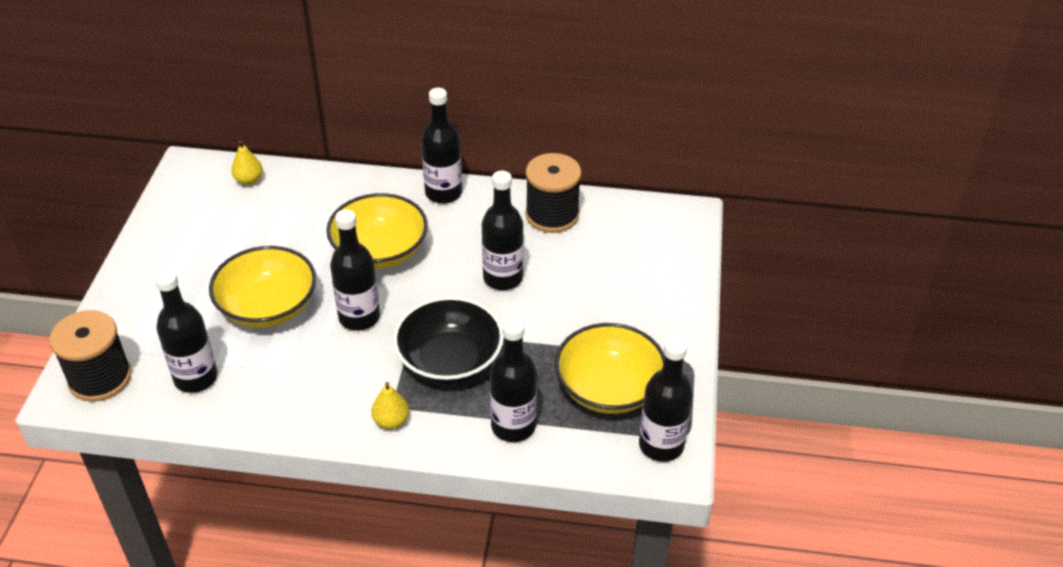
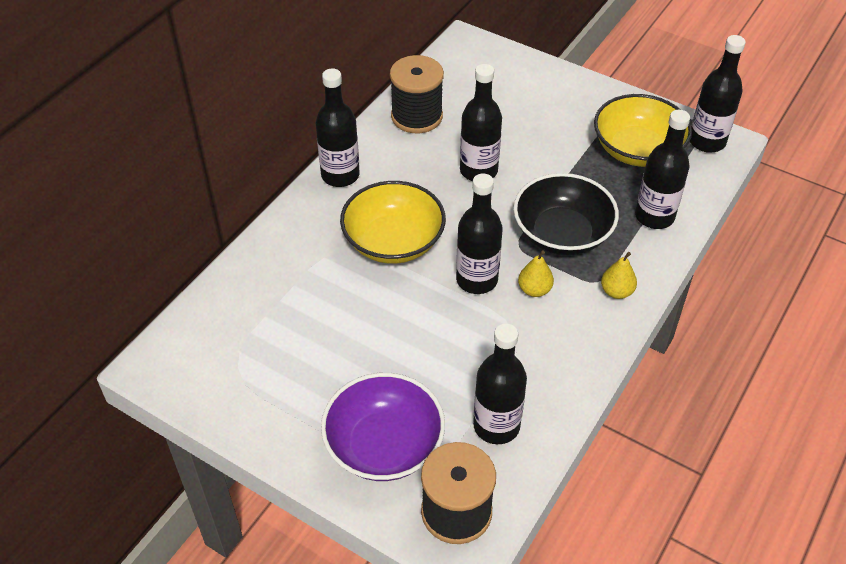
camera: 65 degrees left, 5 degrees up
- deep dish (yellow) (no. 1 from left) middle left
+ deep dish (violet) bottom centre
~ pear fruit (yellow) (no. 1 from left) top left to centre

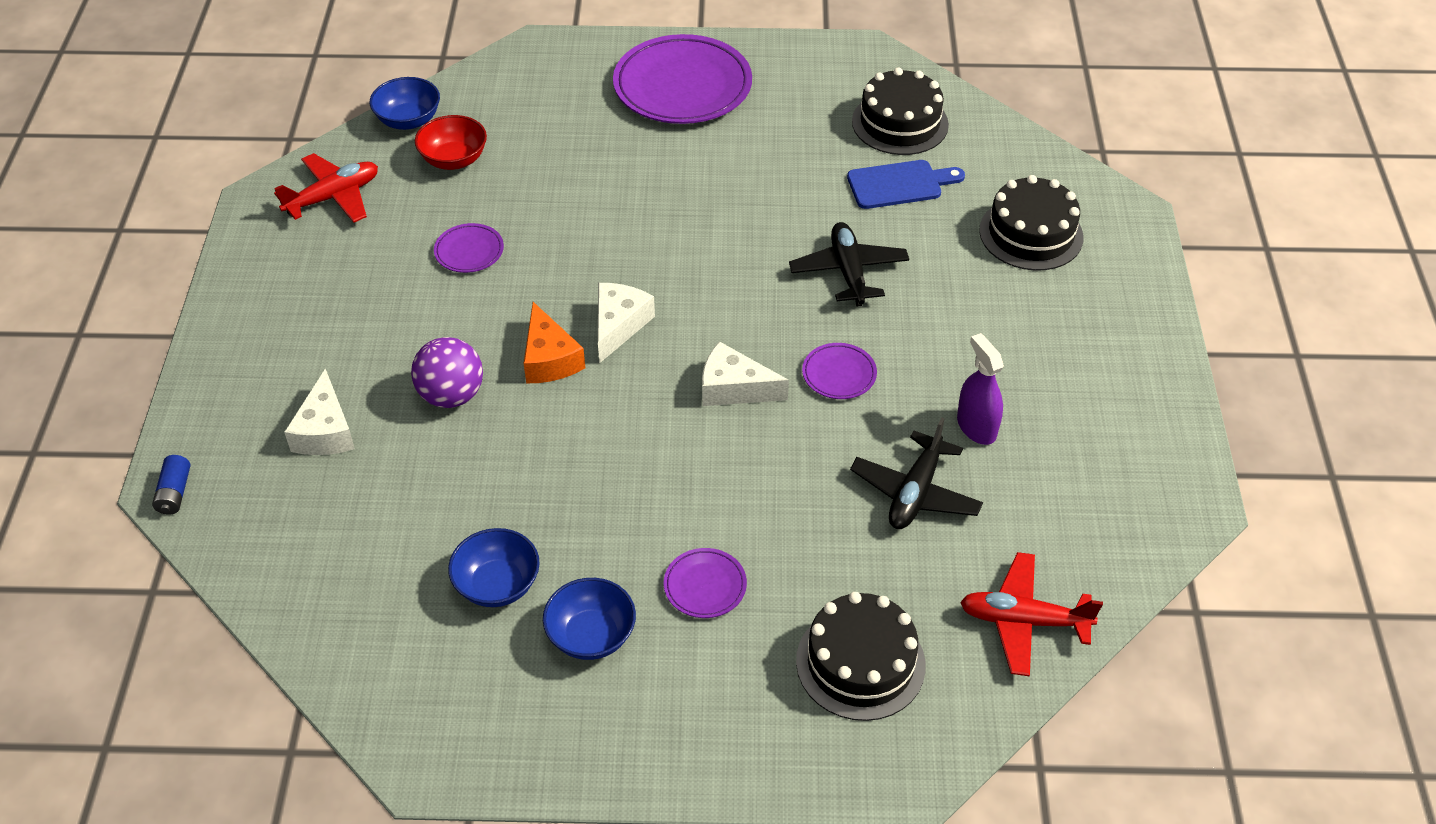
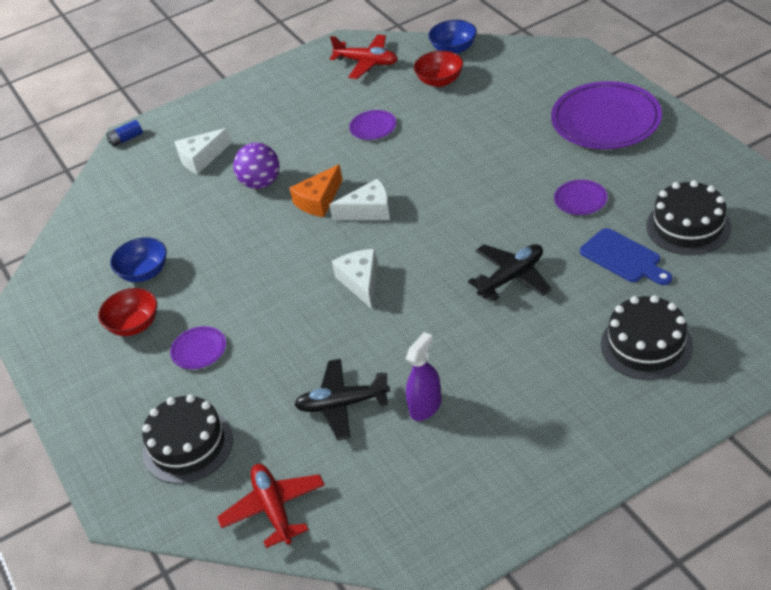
camera: 65 degrees right, 5 degrees down
~ flat dish (violet) (no. 4 from left in the first image) centre to flat dish (violet) (no. 3 from left) middle right
~ deep dish (blue) (no. 3 from left) bottom centre to deep dish (crimson) (no. 1 from left) middle left

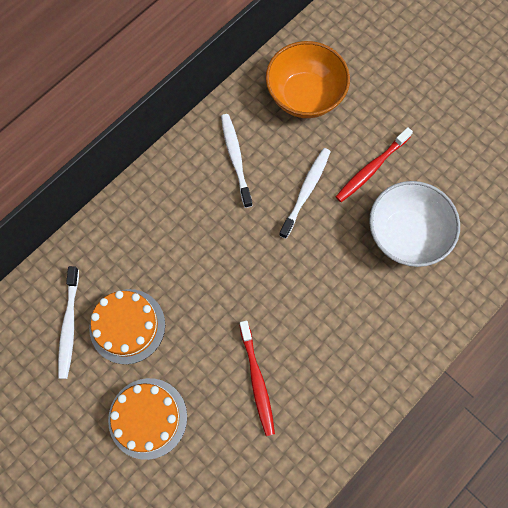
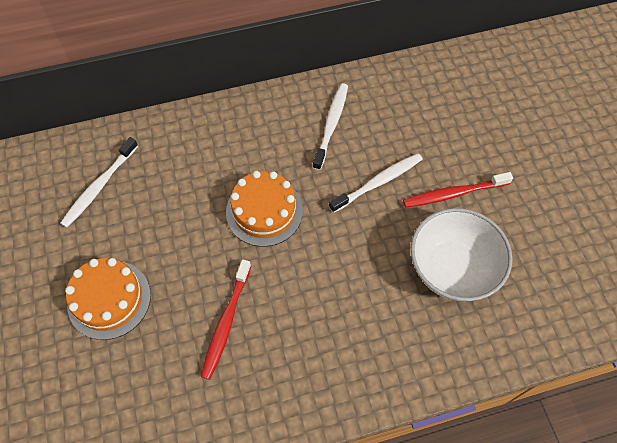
camera: 30 degrees right, 10 degrees down
- deep dish (orange) top centre
~ layer cake (orange) (no. 1 from left in the first image) middle left to layer cake (orange) (no. 2 from left) centre

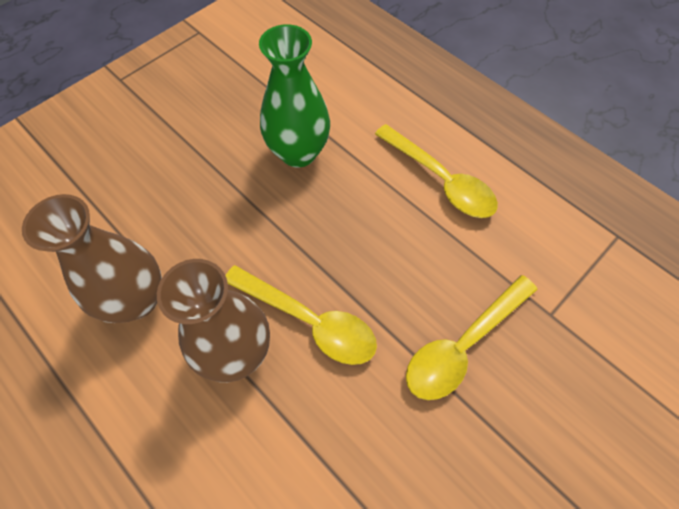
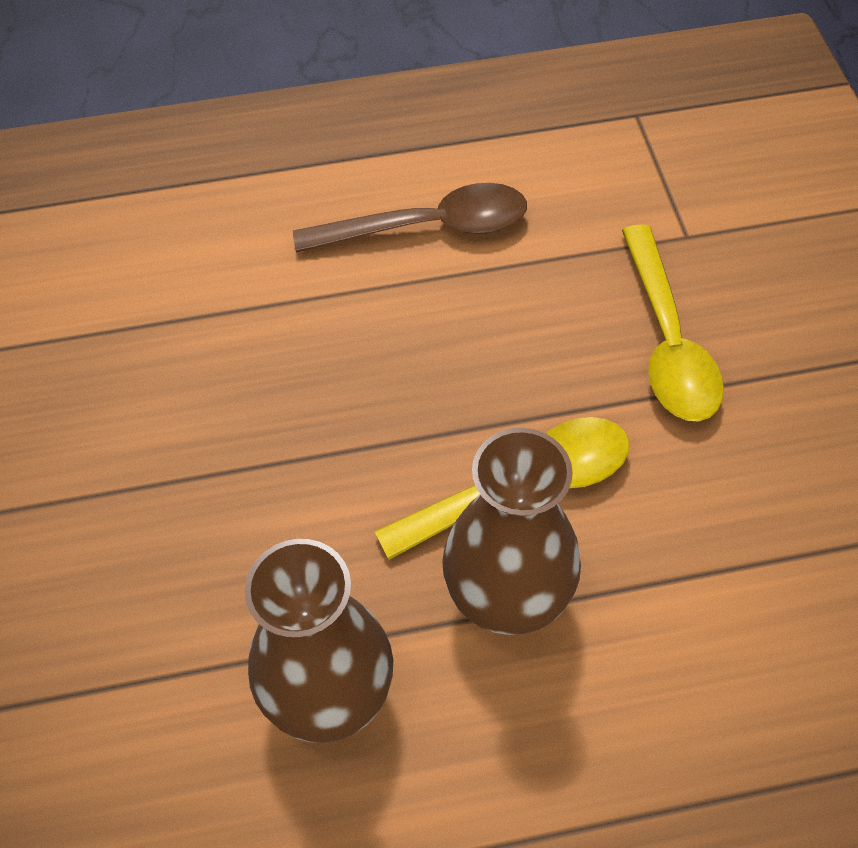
camera: 55 degrees left, 5 degrees down
- flower vase (leaf-green) top centre
~ tablespoon (yellow) (no. 2 from left) centre to tablespoon (dark brown) top centre

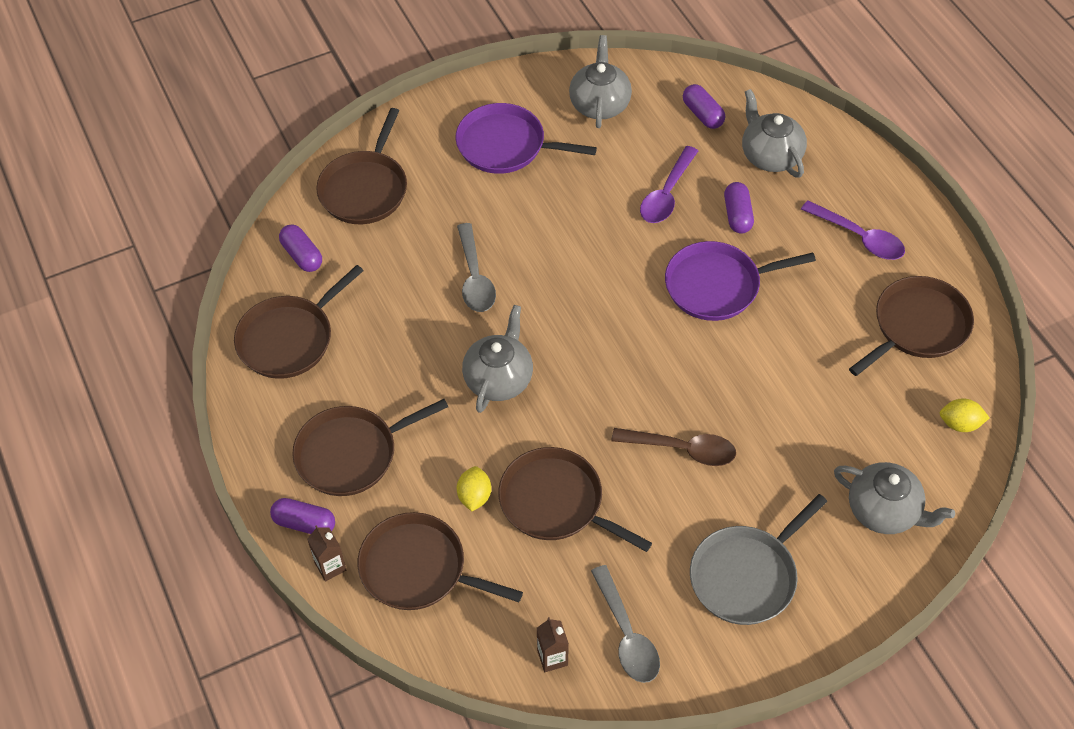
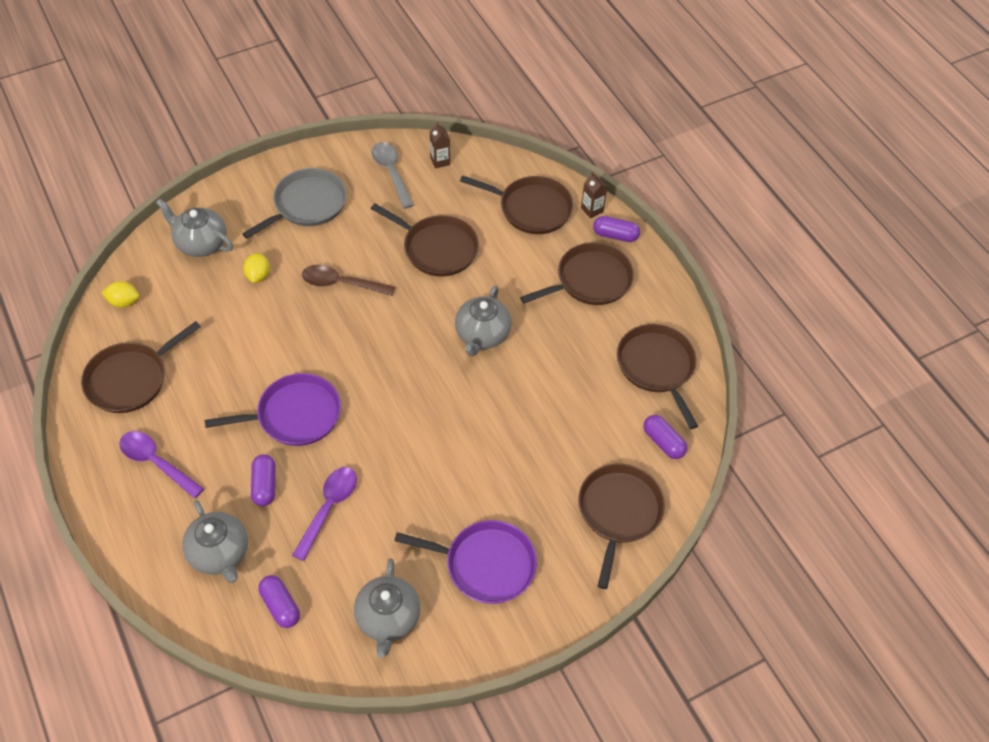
camera: 175 degrees right, 0 degrees up
- tablespoon (grey) (no. 1 from left) centre
~ lemon (yellow) (no. 1 from left in the first image) bottom centre to lemon (yellow) (no. 2 from left) middle left
~ frying pan (dark brown) (no. 1 from left in the first image) middle left = centre 60 degrees counterclockwise

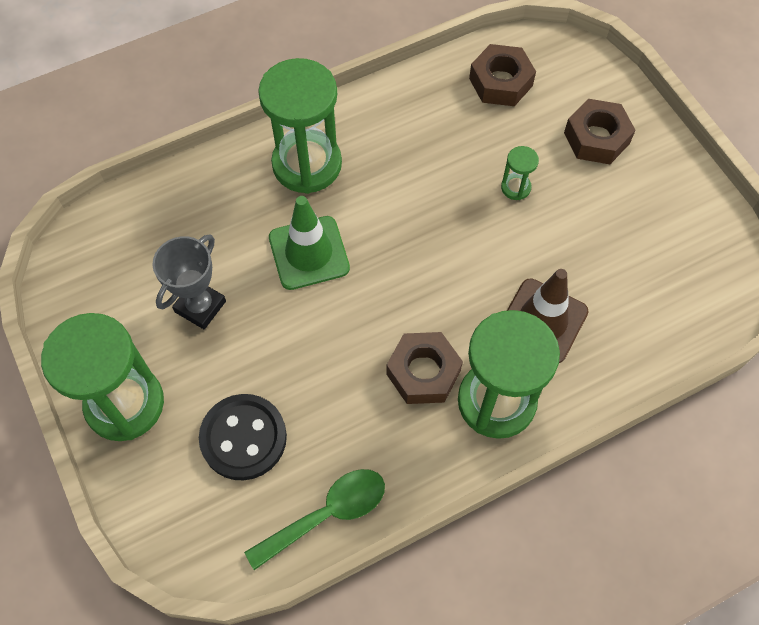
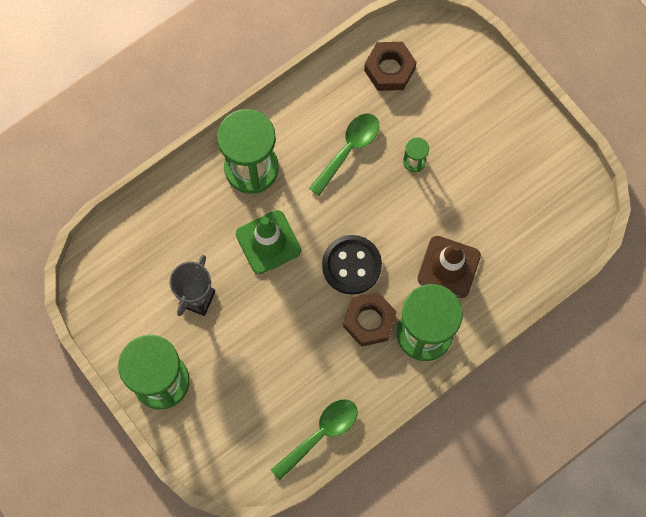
camera: 10 degrees left, 10 degrees up
- hex nut (dark brown) (no. 3 from left) top right
+ tablespoon (leaf-green) (no. 2 from left) top centre
~ sewing button (black) bottom left to centre

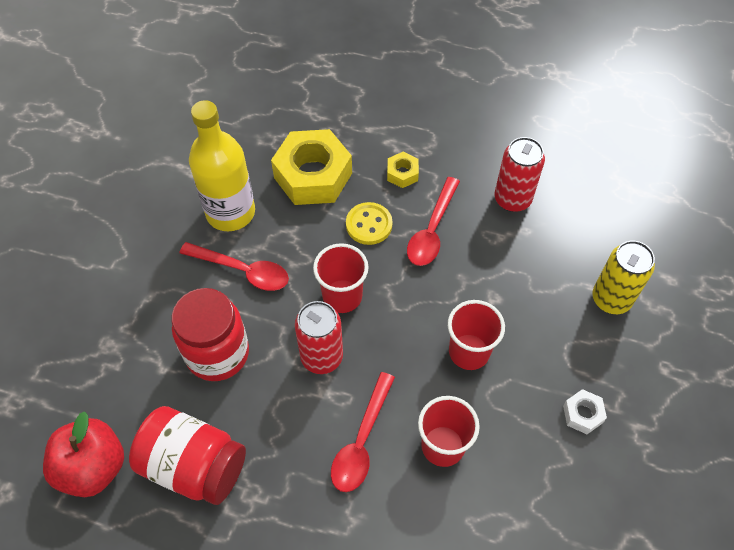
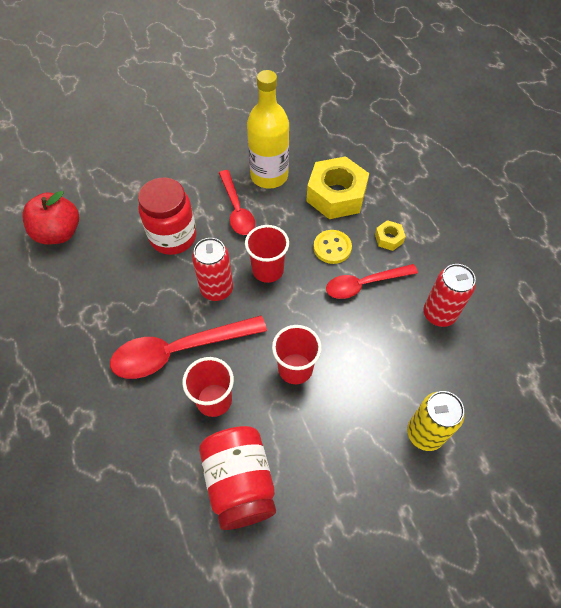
camera: 50 degrees right, 0 degrees up
- hex nut (pure white) bottom right
~ jar (crimson) (no. 1 from left in the first image) bottom left to jar (crimson) (no. 2 from left) bottom centre
~ tablespoon (crimson) (no. 2 from left in the first image) bottom centre = centre x1.51

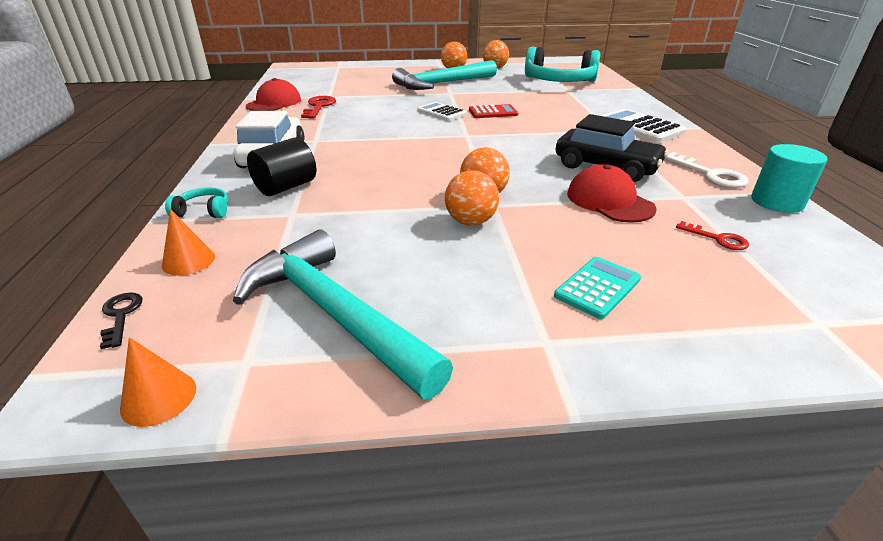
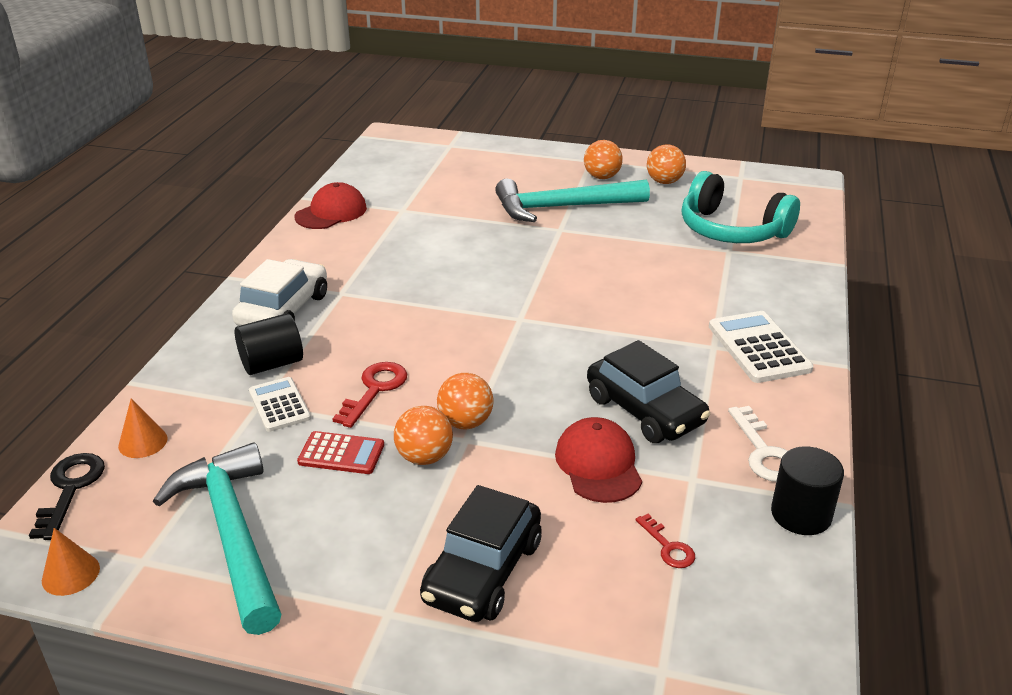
camera: 20 degrees right, 0 degrees up
- headset (teal) (no. 1 from left) middle left
~ key (crimson) (no. 1 from left) top centre to centre
~ calculator (pure white) (no. 1 from left) top centre to middle left
~ calculator (crimson) top centre to centre
~ calculator (teal) middle right to car (black) (no. 1 from left) bottom centre
~ cylinder (teal) top right to cylinder (black) (no. 2 from left) bottom right
~ key (black) middle left = bottom left x1.64

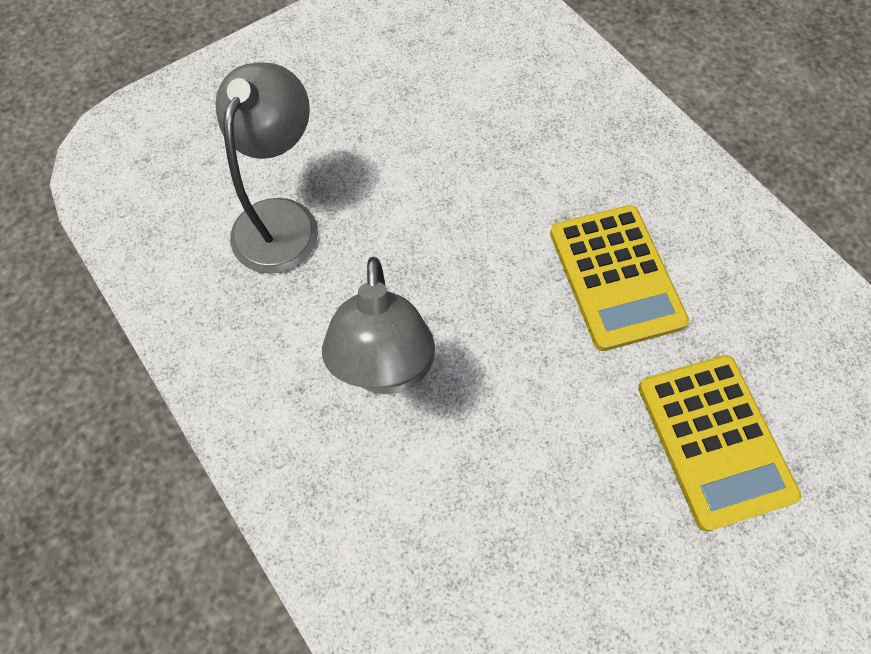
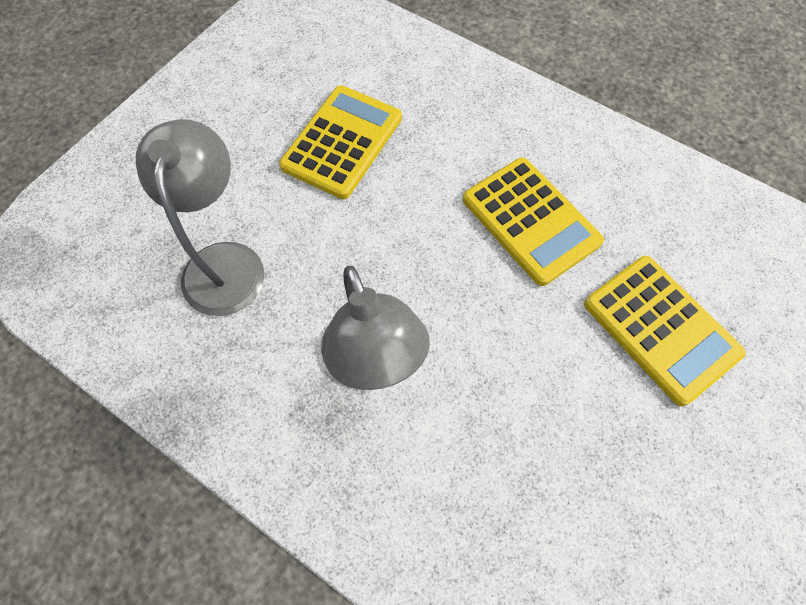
camera: 20 degrees left, 0 degrees up
+ calculator (yellow) (no. 1 from left) top centre

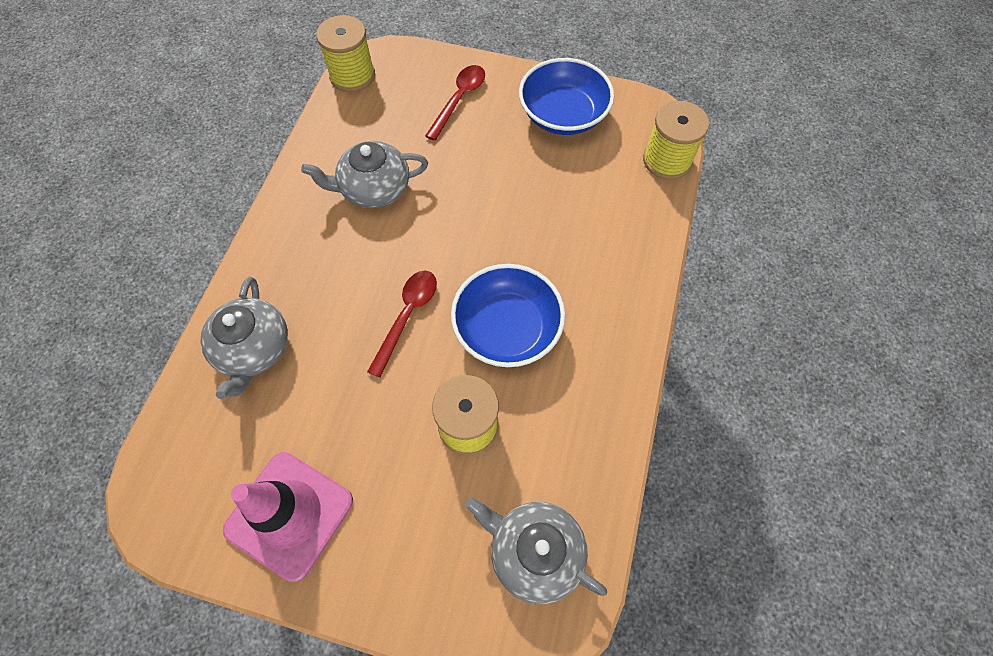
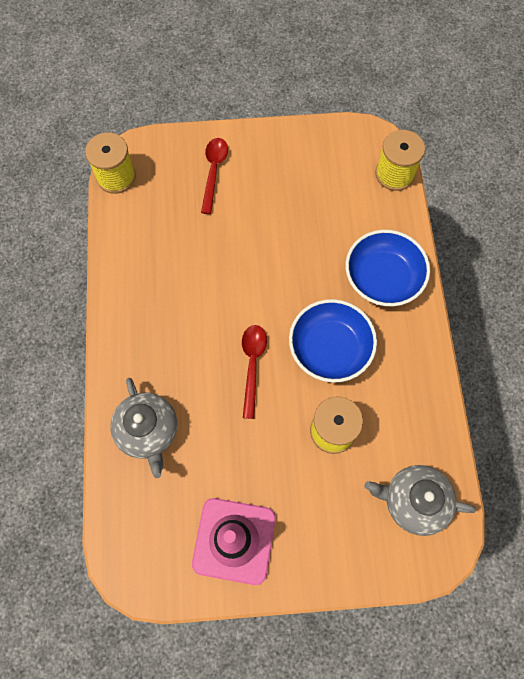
camera: 20 degrees left, 5 degrees up
- tea pot (grey) (no. 2 from left) top centre
~ deep dish (blue) (no. 2 from left) top centre to middle right

